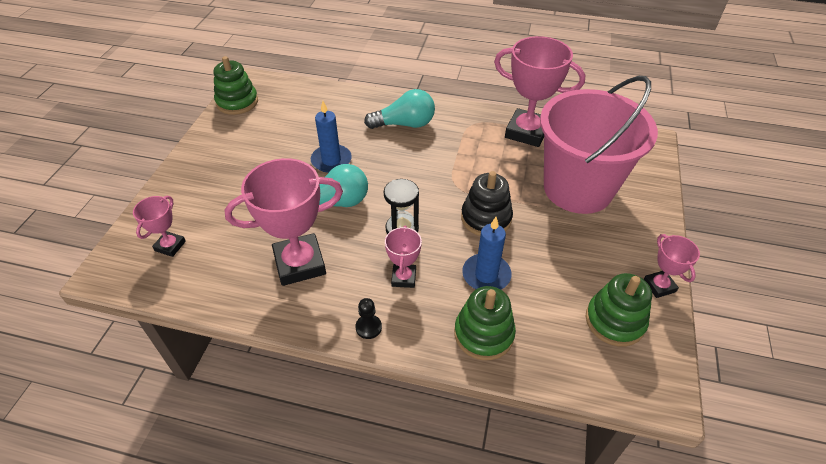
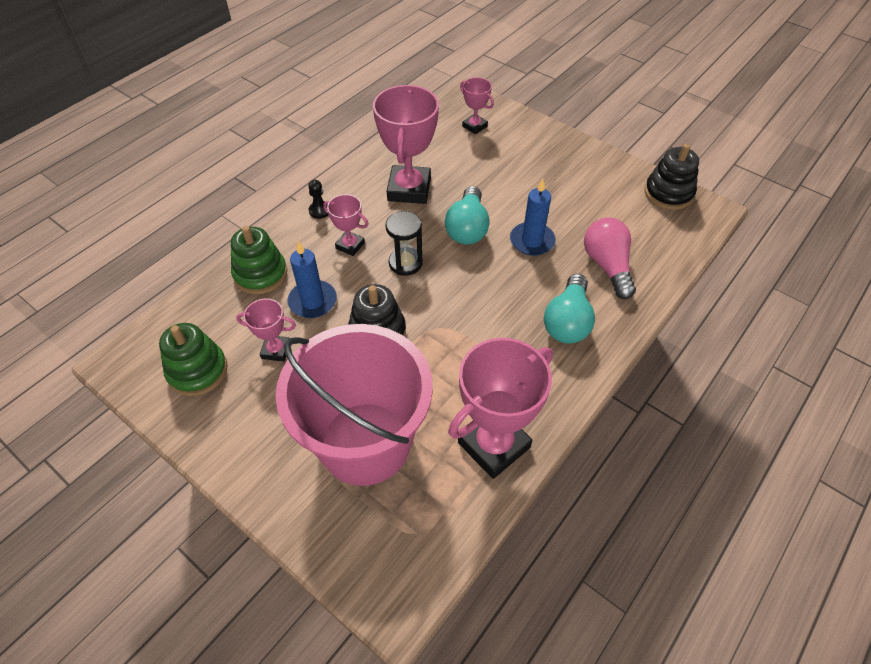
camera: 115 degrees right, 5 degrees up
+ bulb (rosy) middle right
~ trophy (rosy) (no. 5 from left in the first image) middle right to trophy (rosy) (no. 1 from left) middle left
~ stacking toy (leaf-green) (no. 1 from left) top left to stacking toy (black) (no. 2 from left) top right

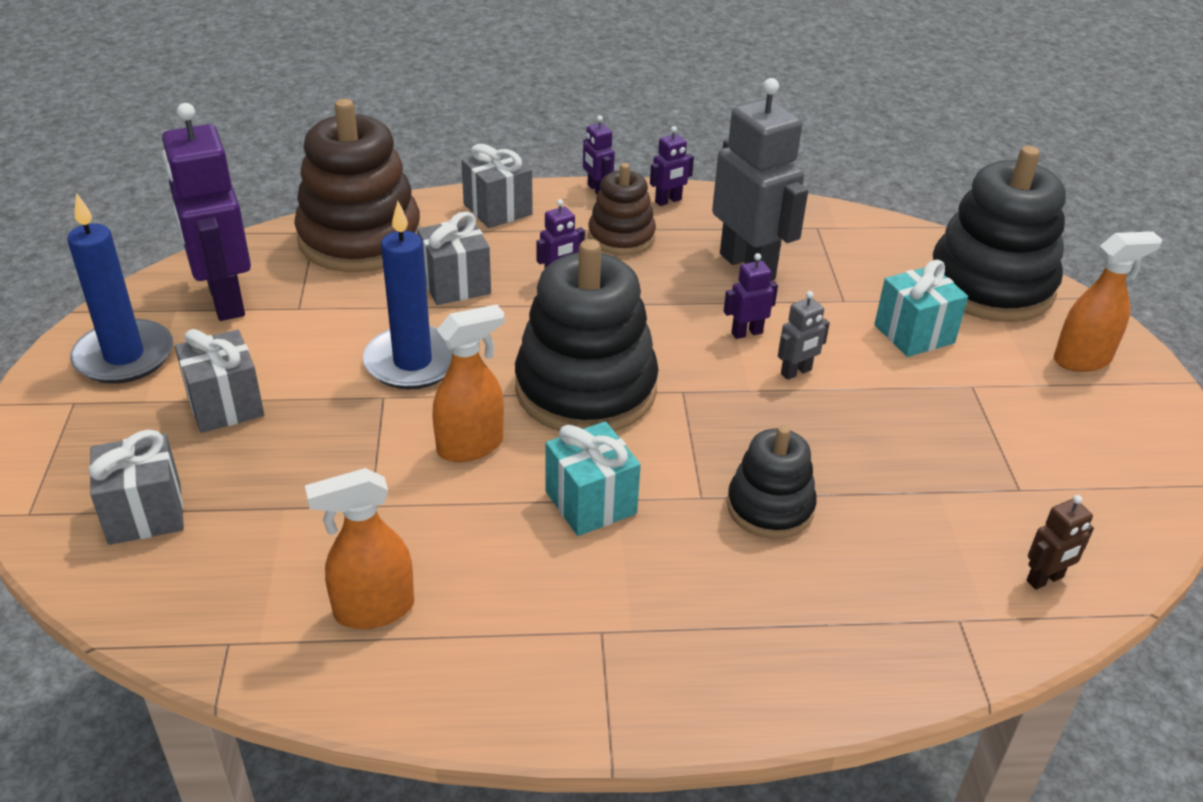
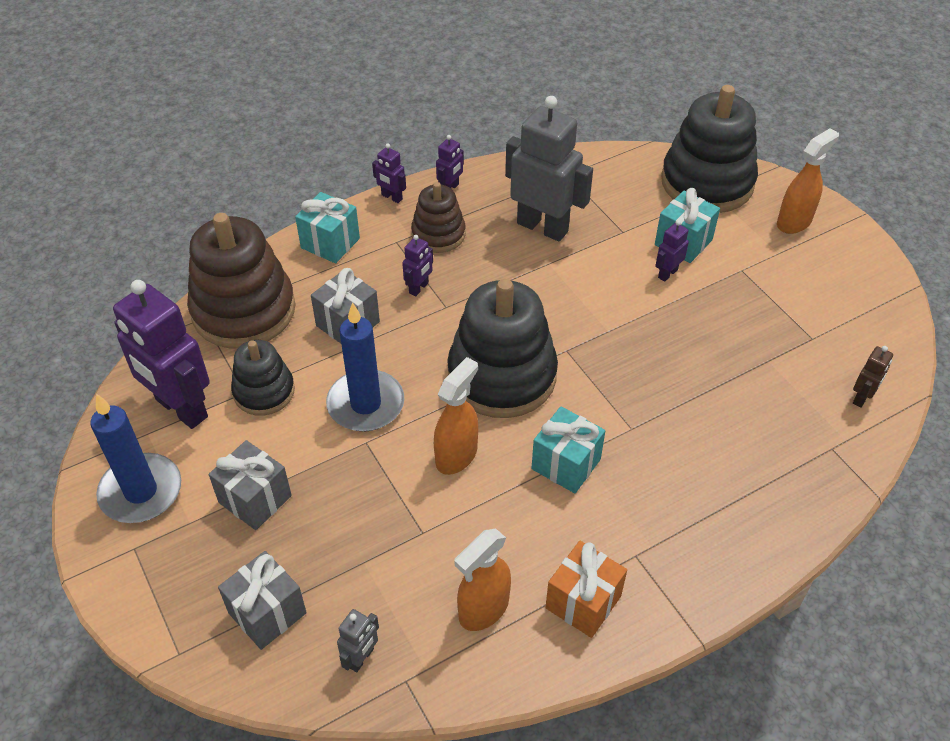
camera: 25 degrees left, 10 degrees up
+ gift (orange) bottom centre
~ robot (violet) (no. 5 from left) centre to middle right
~ stacking toy (black) (no. 2 from left in the first image) centre to stacking toy (black) (no. 1 from left) middle left
~ robot (grey) (no. 2 from left in the first image) middle right to robot (grey) (no. 1 from left) bottom centre
~ gift (grey) (no. 4 from left) top centre to gift (teal) (no. 1 from left) top centre

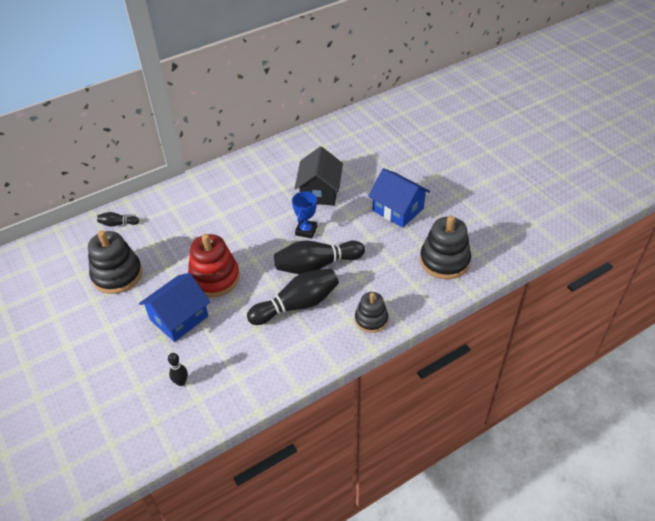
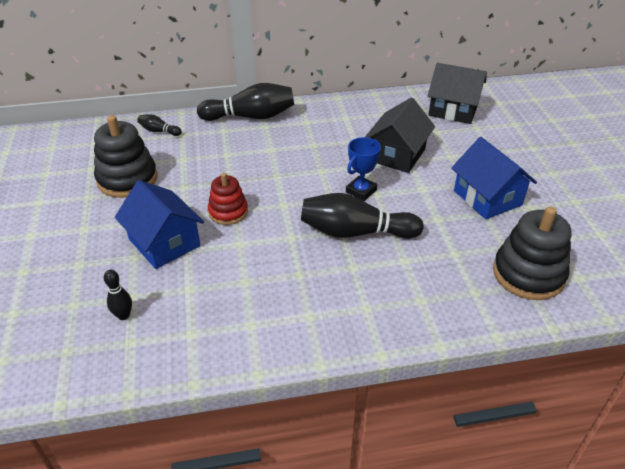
camera: 20 degrees right, 5 degrees down
- stacking toy (black) (no. 2 from left) centre
+ house (black) (no. 2 from left) top right
~ bowling pin (black) (no. 3 from left) centre to top centre
~ house (blue) (no. 1 from left) middle left = middle left 75 degrees clockwise
~ stacking toy (crimson) middle left = centre x0.62

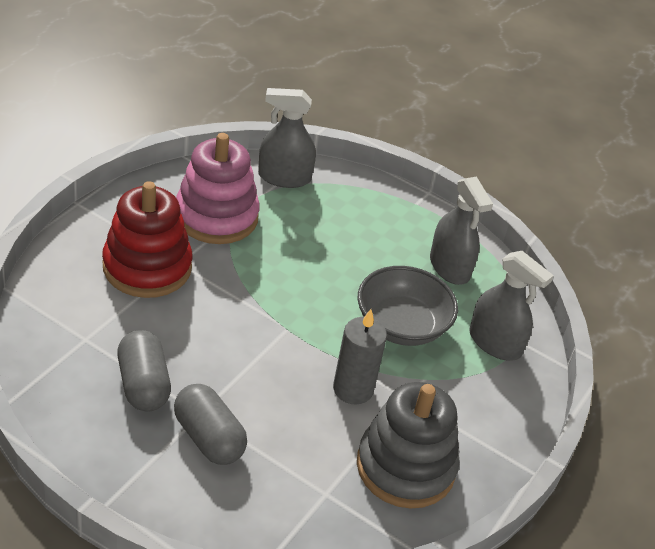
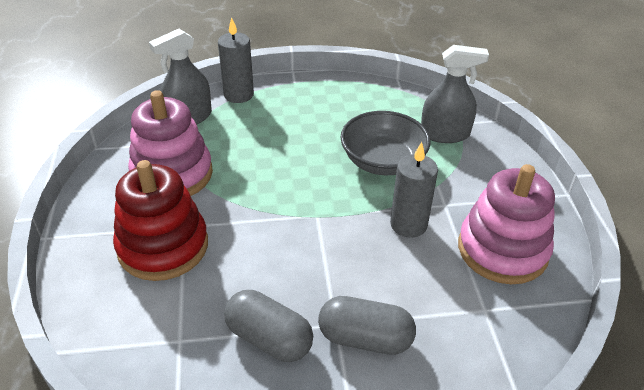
camera: 35 degrees left, 0 degrees up
- spray bottle (grey) (no. 2 from left) middle right
+ wax candle (grey) (no. 1 from left) top centre
~ stacking toy (grey) bottom centre to stacking toy (rosy) (no. 2 from left) middle right

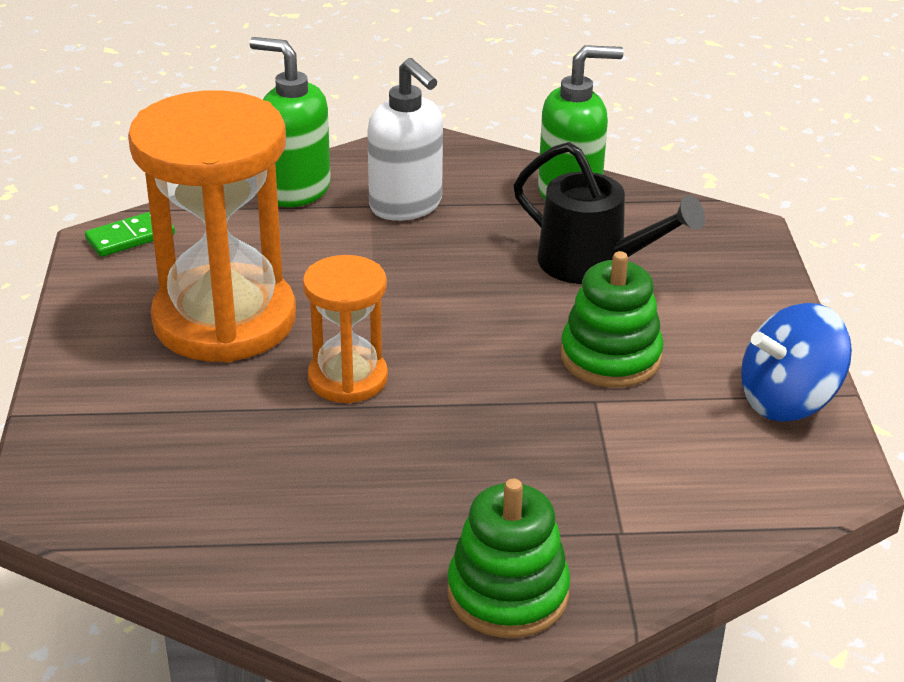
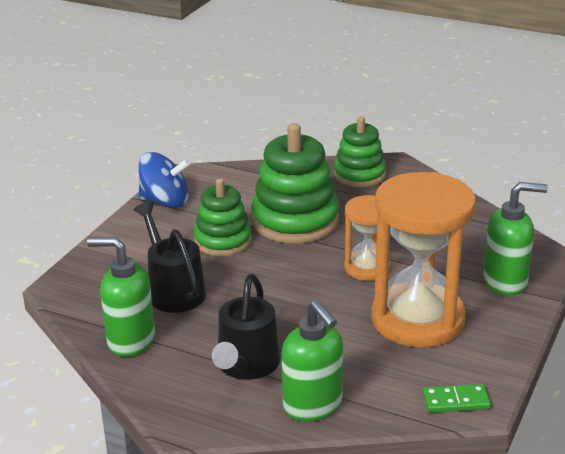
camera: 150 degrees left, 5 degrees down
+ stacking toy (leaf-green) (no. 2 from left) centre
+ pump bottle (leaf-green) (no. 3 from left) middle right
~ pump bottle (pure white) top centre to watering can (black) (no. 2 from left) bottom centre

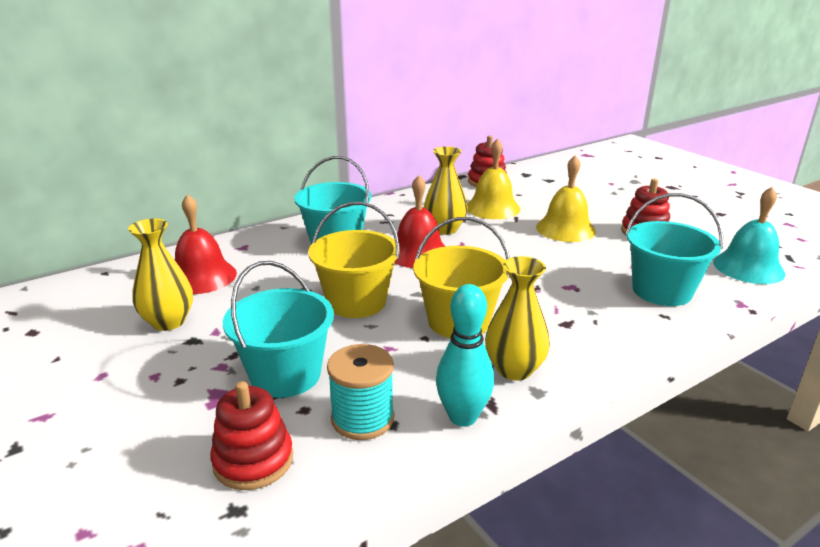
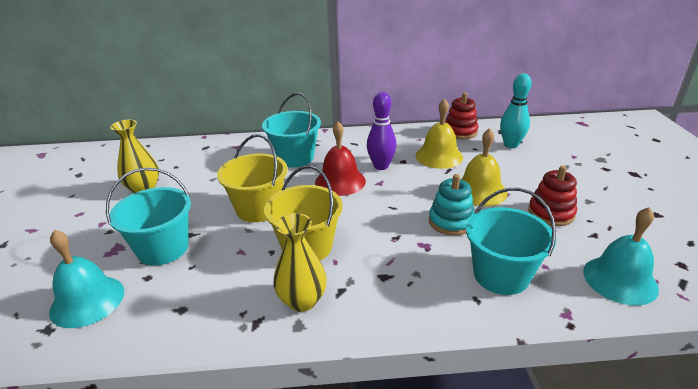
camera: 30 degrees right, 5 degrees up
- hand bell (crimson) (no. 1 from left) middle left
- reel of thread (teal) bottom centre
+ stacking toy (teal) centre
~ bowling pin (teal) centre to top right
~ stacking toy (crimson) (no. 1 from left) bottom left to hand bell (teal) (no. 1 from left) bottom left
~ flower vase (yellow) (no. 2 from left) centre to bowling pin (violet) centre

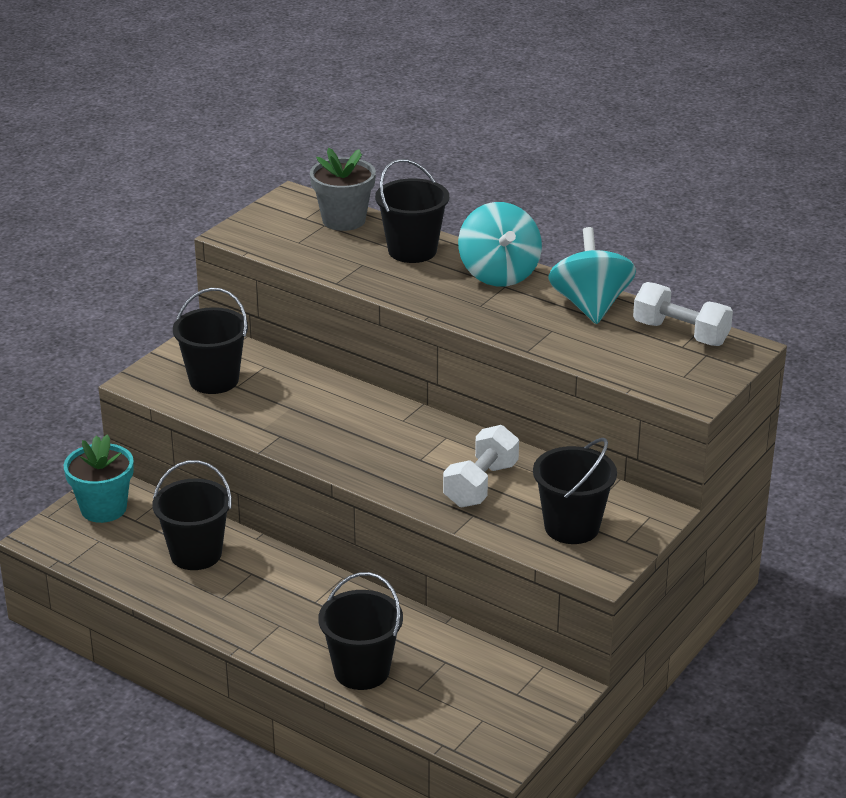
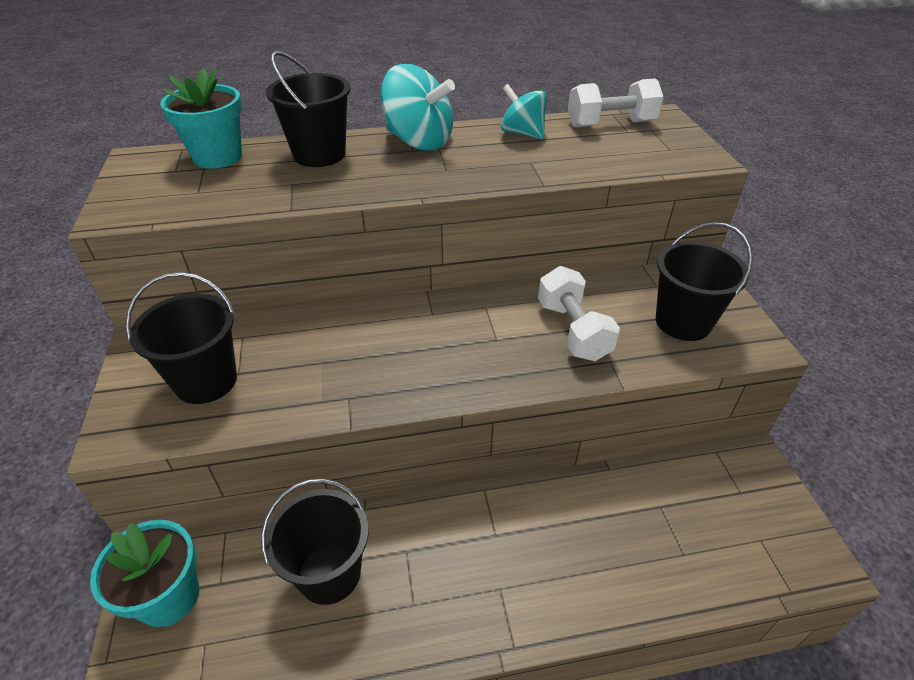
camera: 45 degrees left, 10 degrees up
- pail (black) (no. 3 from left) bottom centre
~ plant pot (grey) top centre to plant pot (teal) (no. 2 from left) top left
~ whirligig (teal) (no. 2 from left) middle right = top centre x0.65

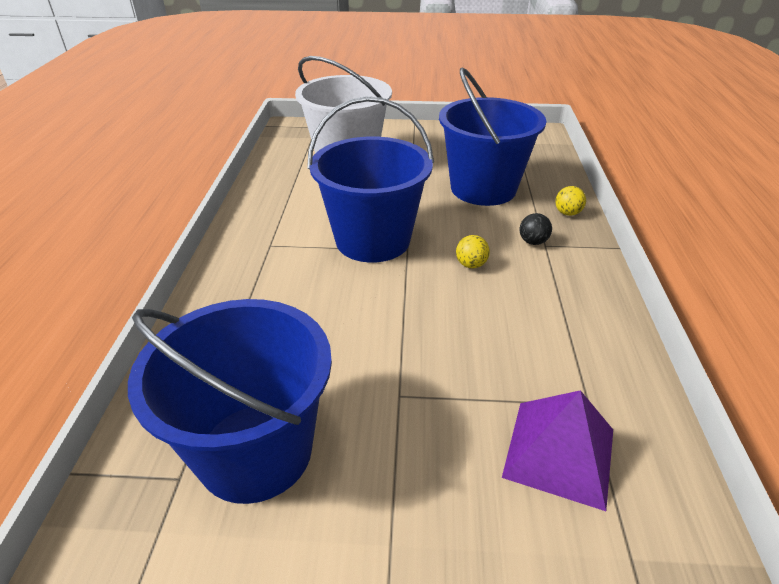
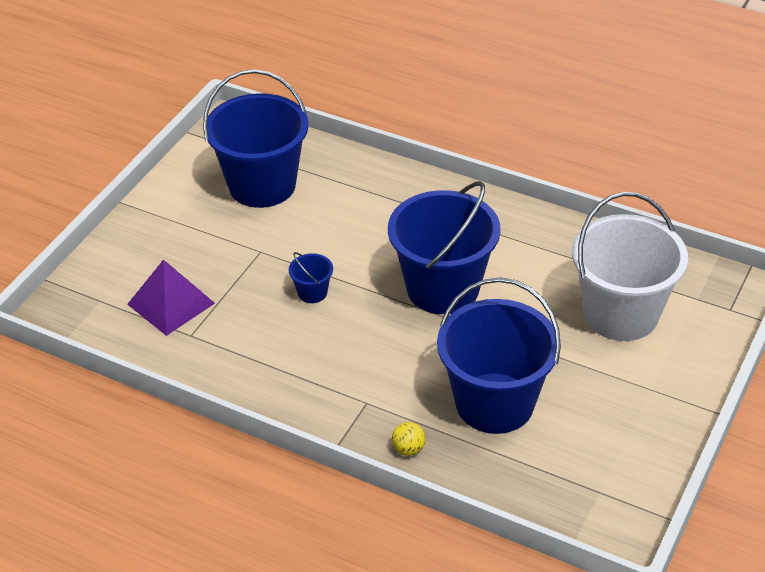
camera: 115 degrees right, 5 degrees up
- sphere (yellow) (no. 1 from left) centre
- sphere (black) middle right
+ pail (blue) (no. 2 from left) centre

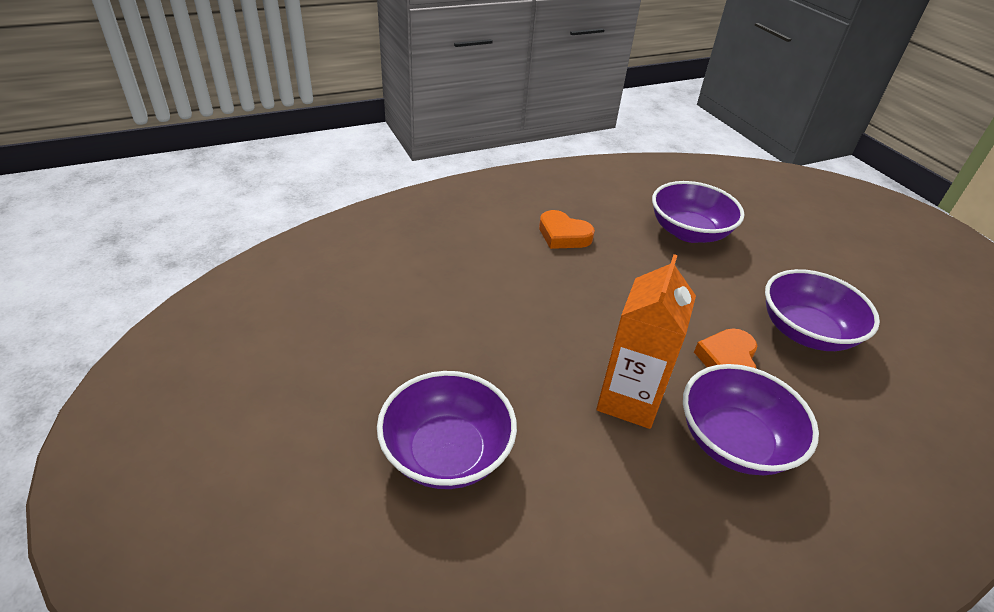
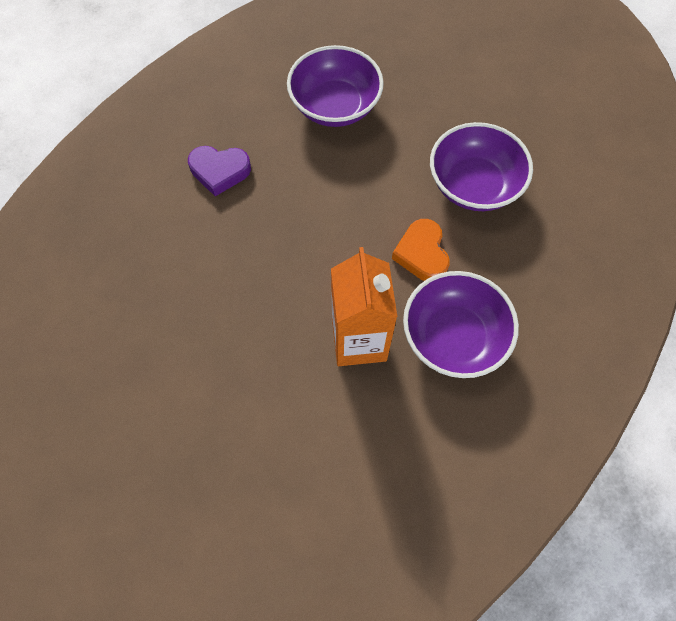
camera: 25 degrees left, 25 degrees up
- deep dish (violet) (no. 1 from left) bottom centre
~ heart (orange) (no. 1 from left) centre to heart (violet) top left

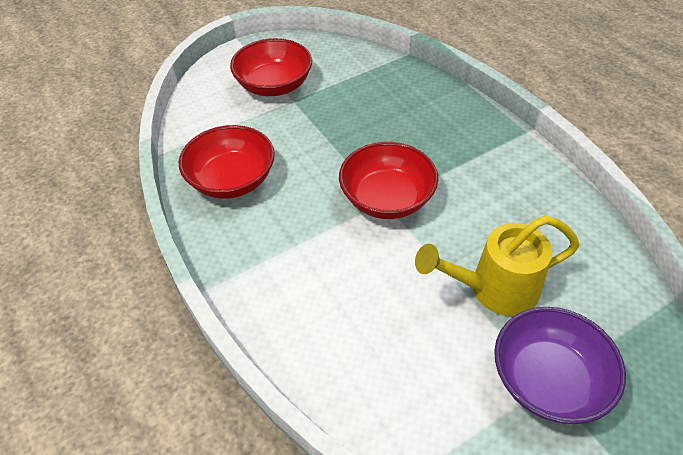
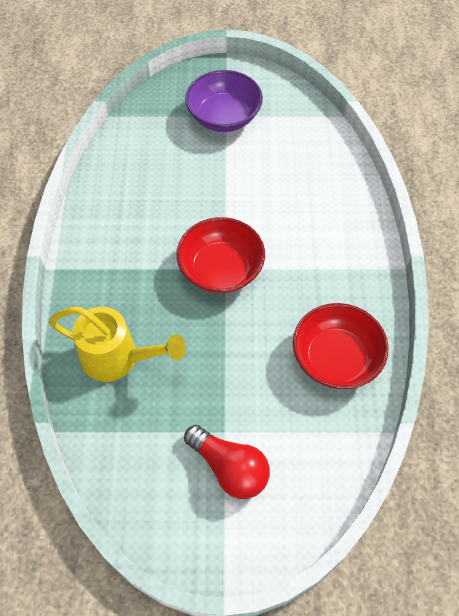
camera: 150 degrees left, 10 degrees up
~ watering can (yellow) middle right to middle left
~ deep dish (crimson) (no. 2 from left) top centre to bulb (crimson) bottom centre

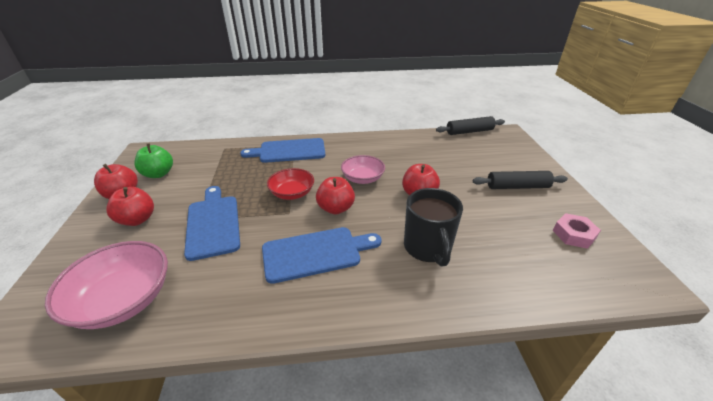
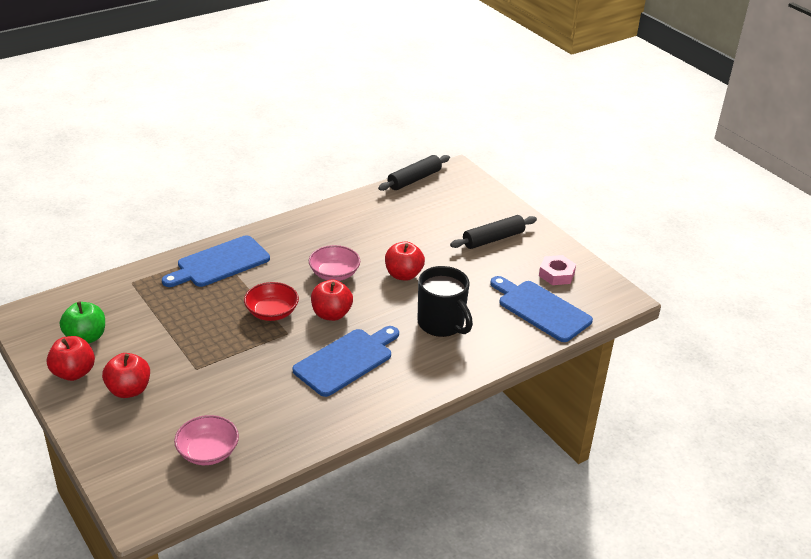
camera: 30 degrees left, 0 degrees up
~ chopping board (blue) (no. 1 from left in the first image) middle left to chopping board (blue) (no. 3 from left) middle right
~ deep dish (rosy) (no. 1 from left) bottom left = bottom left x0.63

